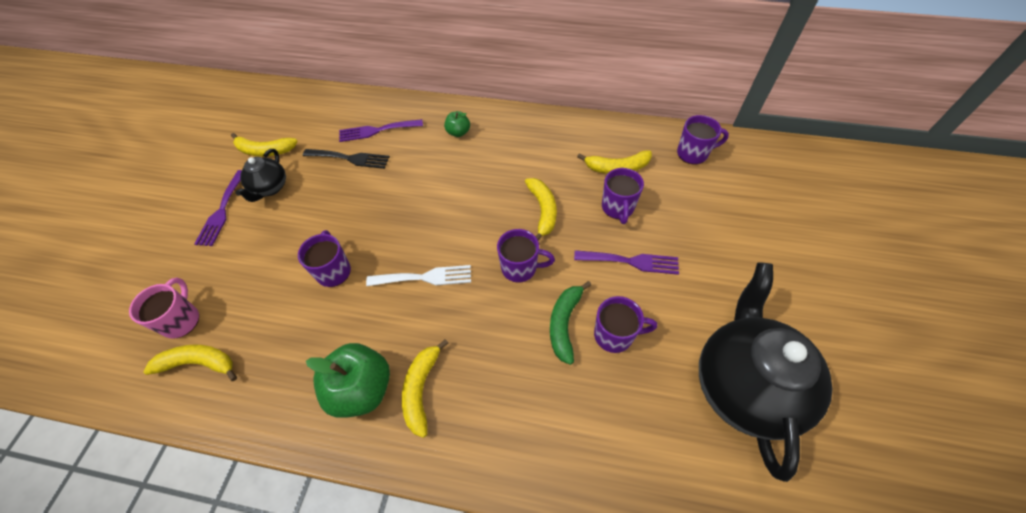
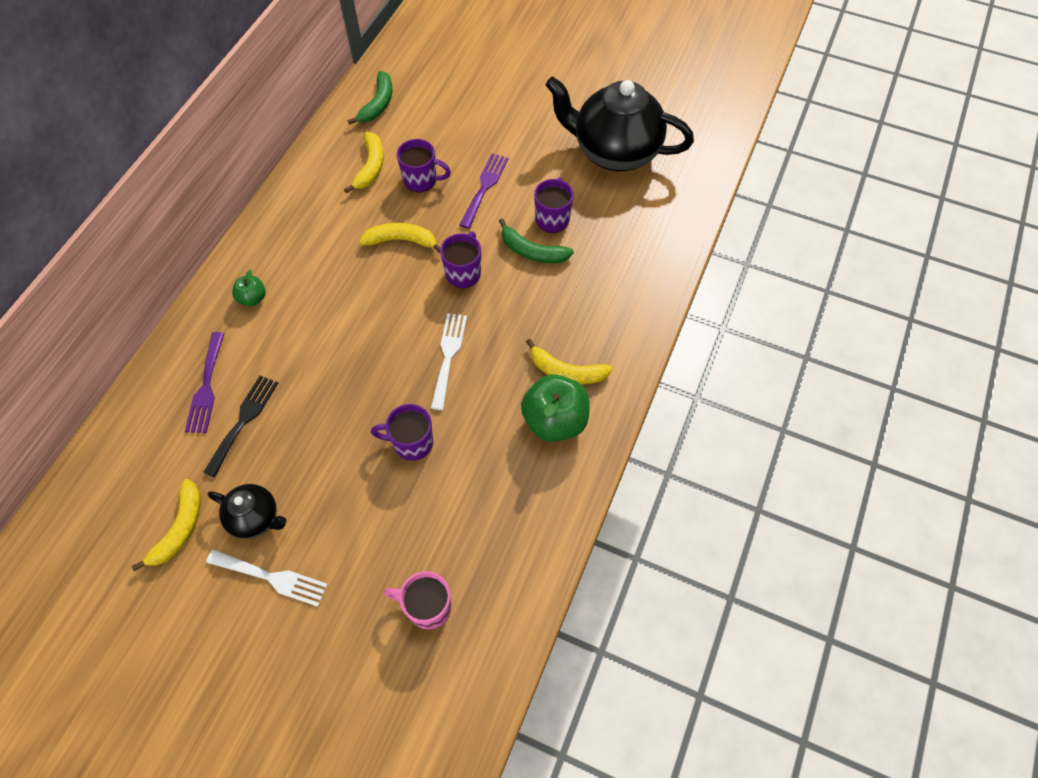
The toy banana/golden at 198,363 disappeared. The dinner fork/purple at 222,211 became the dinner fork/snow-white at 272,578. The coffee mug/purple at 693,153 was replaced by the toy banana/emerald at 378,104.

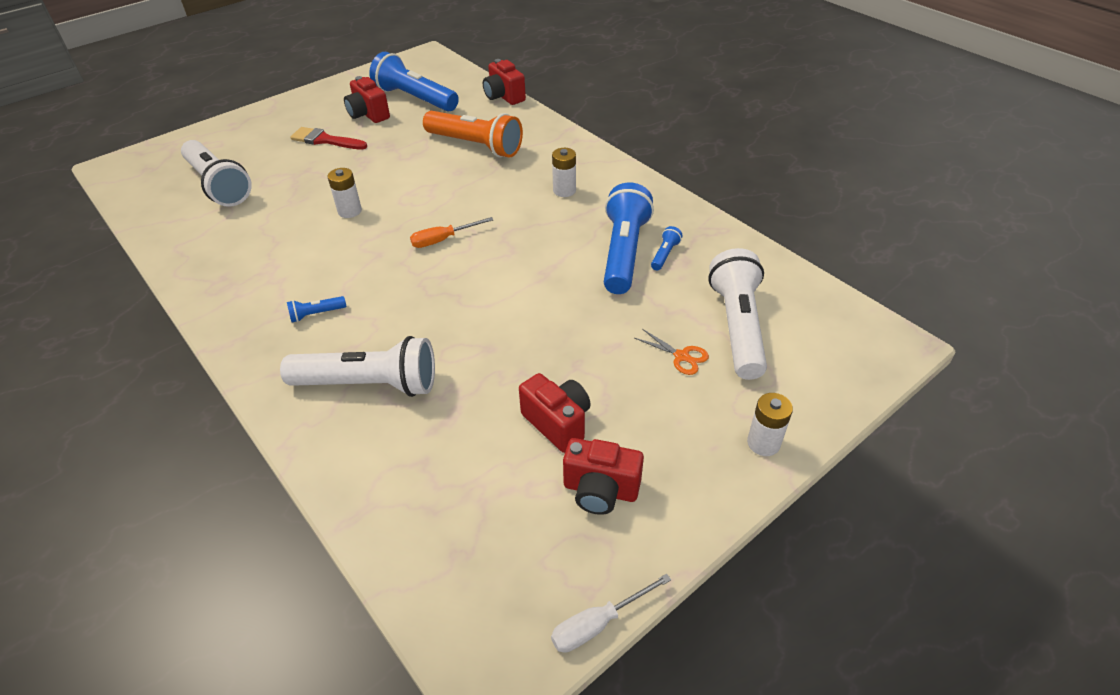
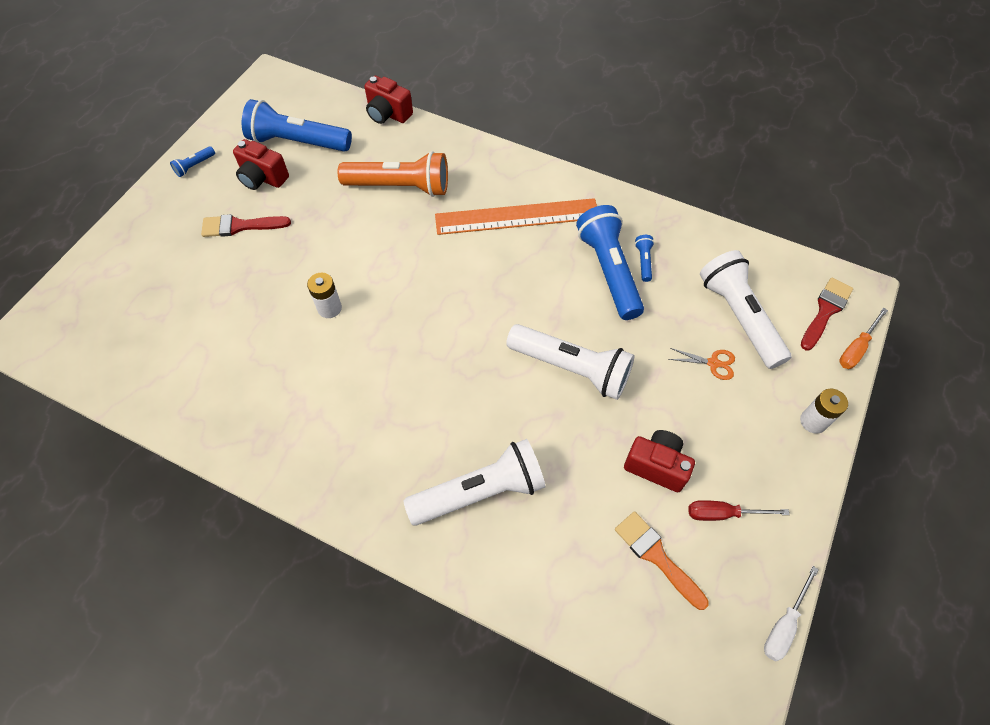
The flashlight/snow-white moved from 218,185 to 571,368. The flashlight/cobalt moved from 316,314 to 194,166. The screwdriver/orange moved from 443,240 to 856,348. The power cell/snow-white at 564,190 was replaced by the measuring stick/orange at 517,216. The camera/scarlet at 600,490 was replaced by the screwdriver/scarlet at 723,513. The paint brush/orange at 656,556 appeared. The paint brush/scarlet at 825,311 appeared.

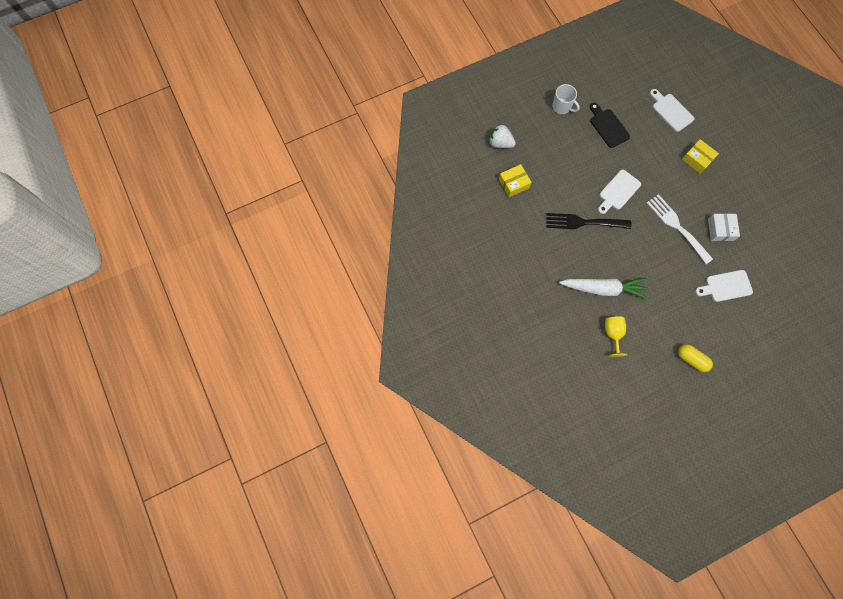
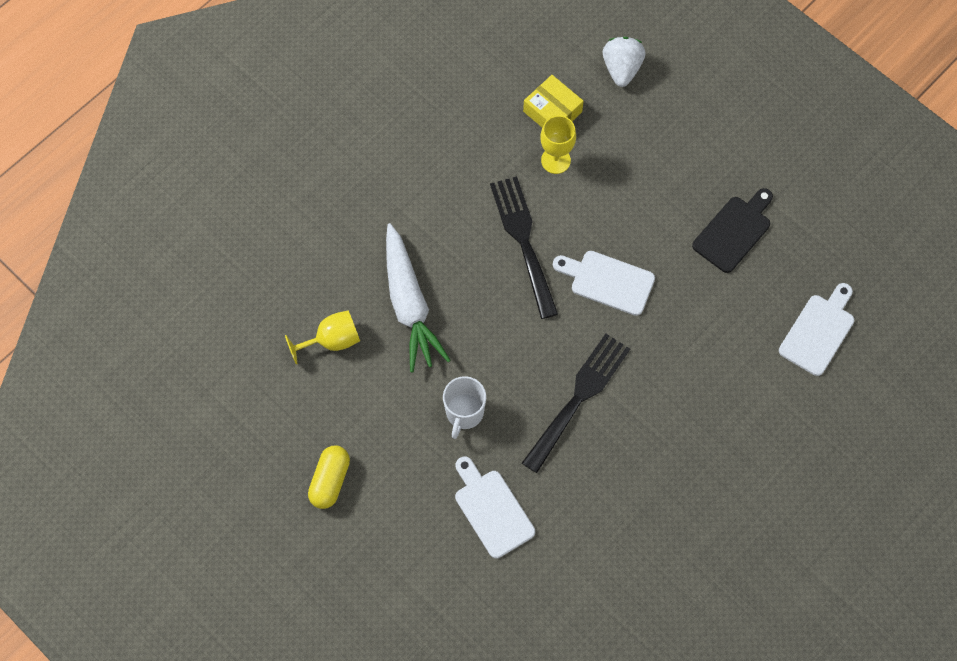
The coffee mug/snow-white moved from 561,107 to 464,413. The dinner fork/snow-white at 677,226 became the dinner fork/black at 578,397. The box/golden at 697,159 disappeared. The box/snow-white at 720,230 disappeared. The chalice/golden at 555,160 appeared.

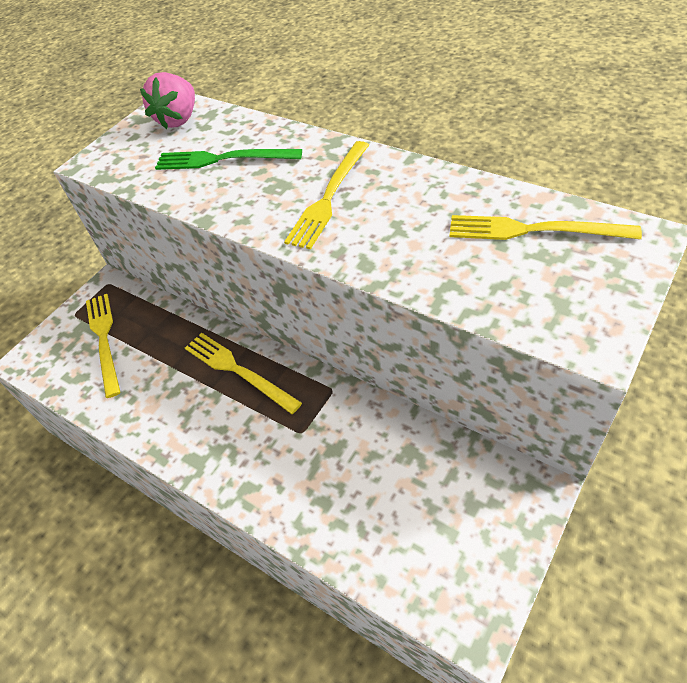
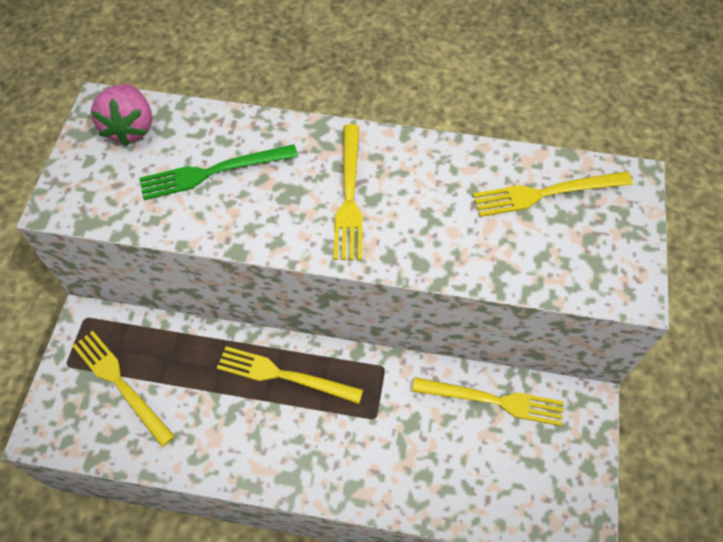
The dinner fork/golden at 493,400 appeared.

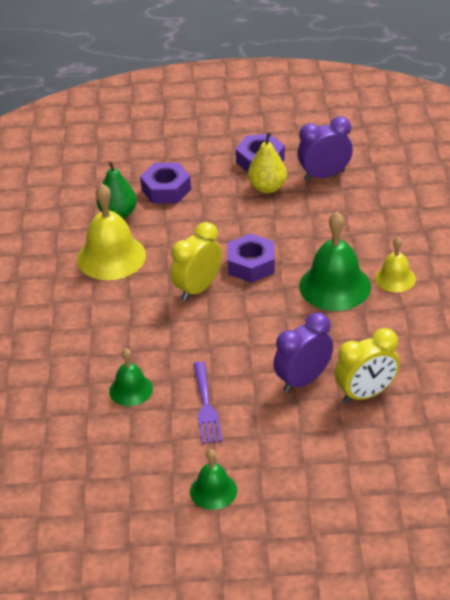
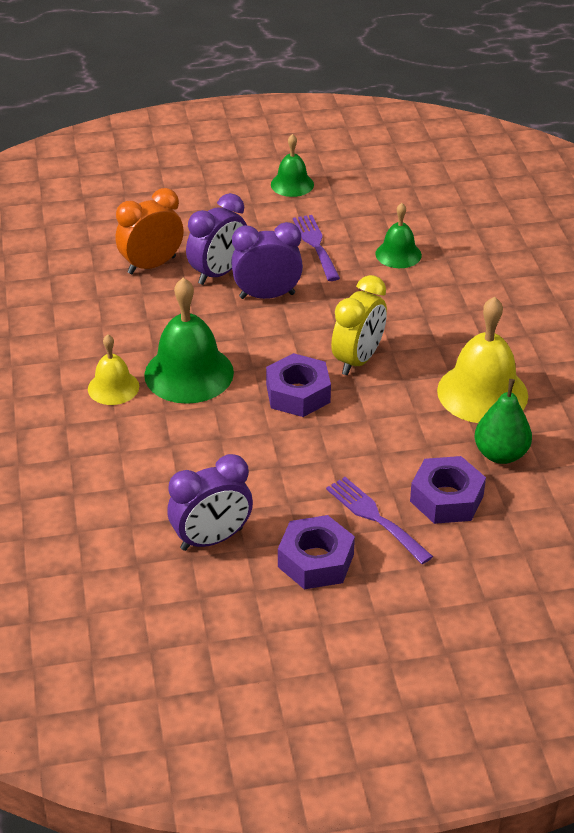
The pear/golden at 267,187 disappeared. The alarm clock/golden at 366,394 became the alarm clock/orange at 152,265. The alarm clock/purple at 267,296 appeared. The dinner fork/purple at 375,517 appeared.

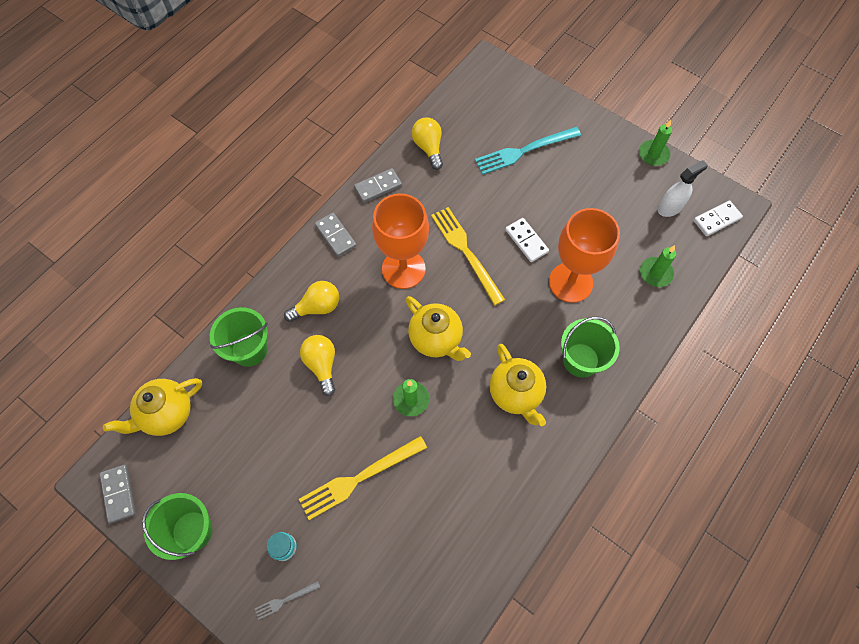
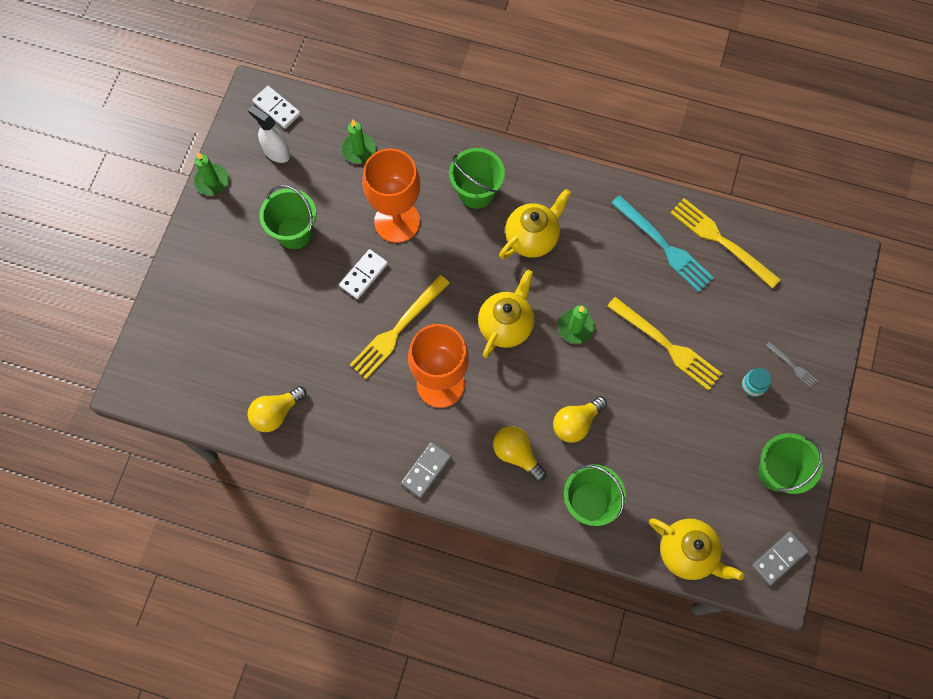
The domino tile/ash-grey at 378,186 disappeared. The dinner fork/aqua moved from 524,151 to 664,246. The bucket/emerald at 294,232 appeared. The dinner fork/golden at 721,241 appeared.

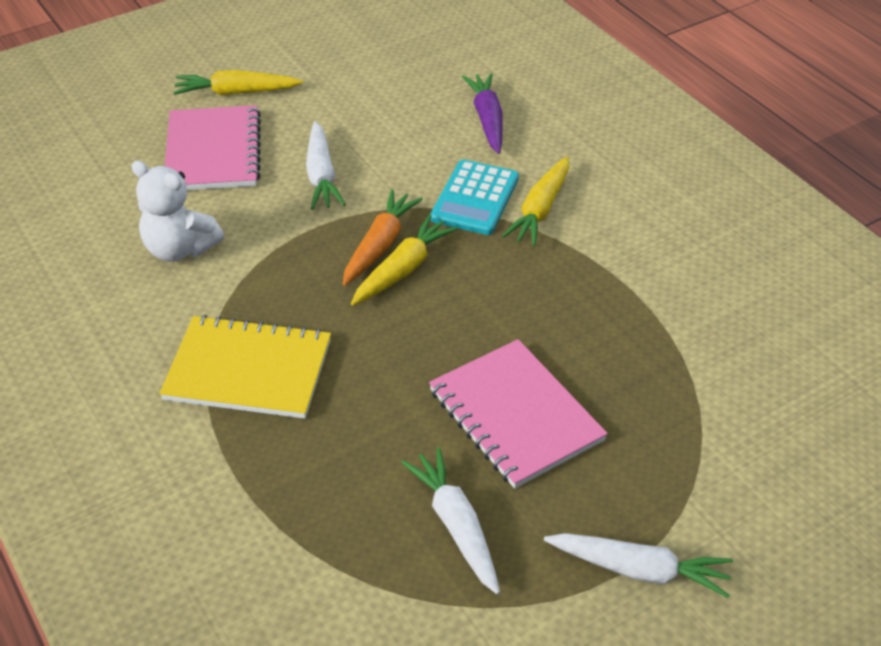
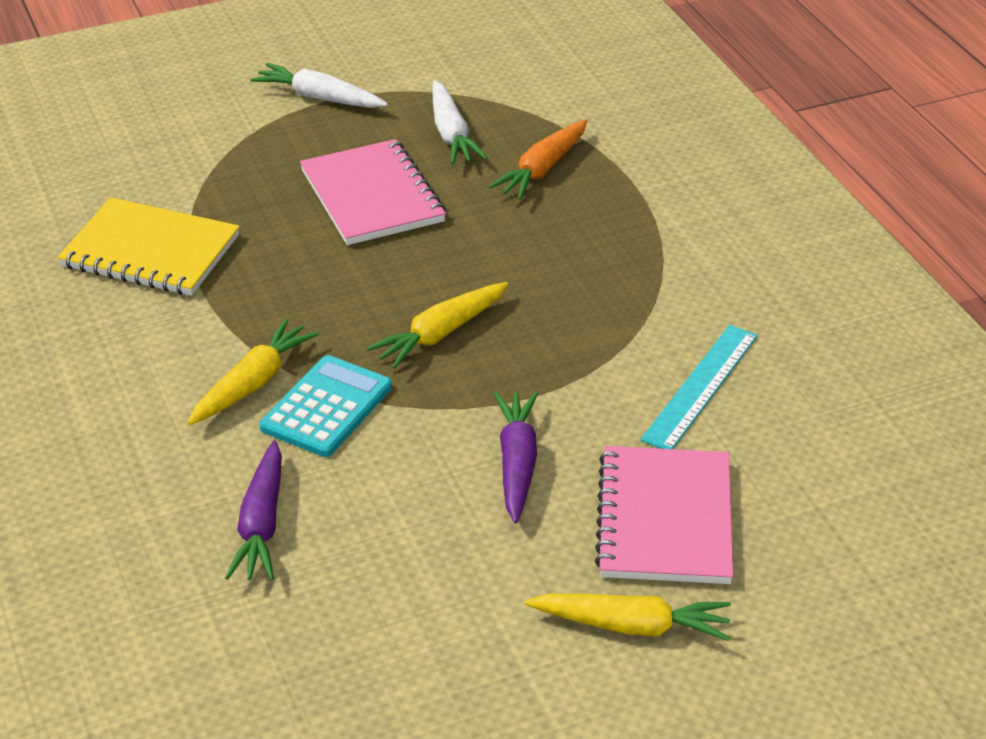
The stuffed bear/snow-white at 180,249 was replaced by the measuring stick/aqua at 700,386. The exercise book/golden moved from 248,370 to 150,251. The root vegetable/snow-white at 321,175 became the root vegetable/purple at 517,463. The root vegetable/orange moved from 380,245 to 542,169.

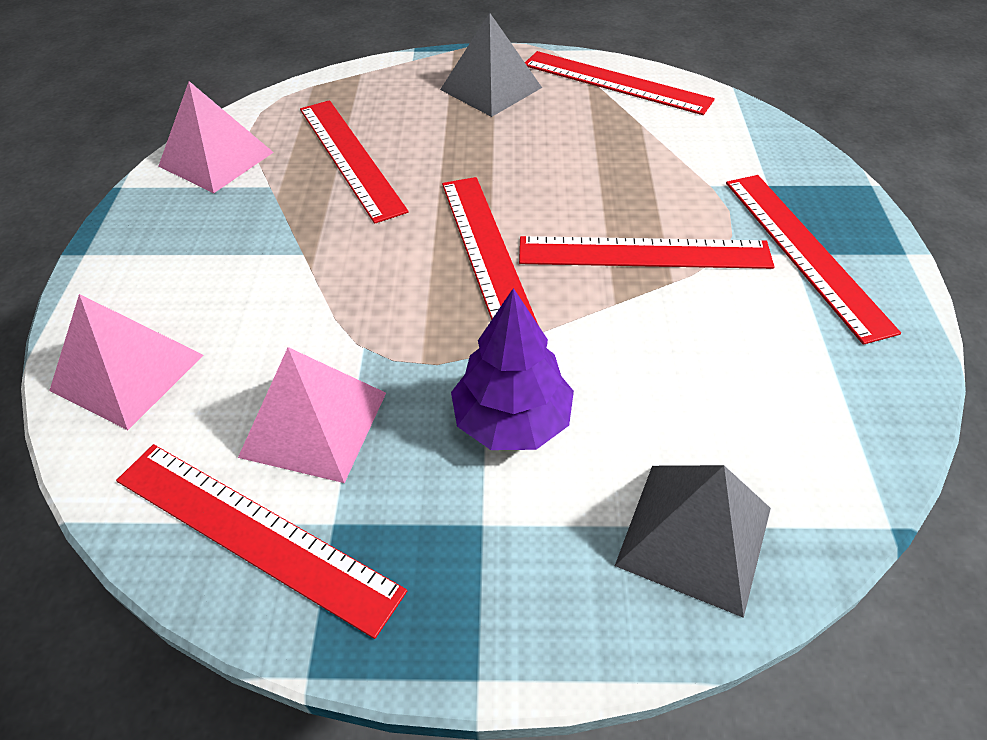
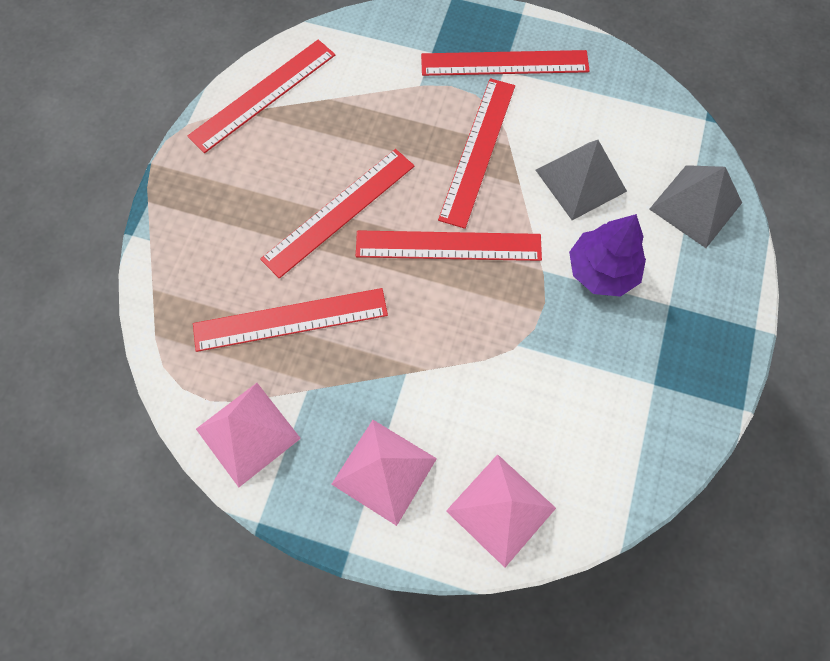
The measuring stick/scarlet moved from 254,533 to 339,212. The solid pyramid/rose-pink moved from 314,424 to 384,471. The solid pyramid/ash-grey moved from 491,88 to 581,180.

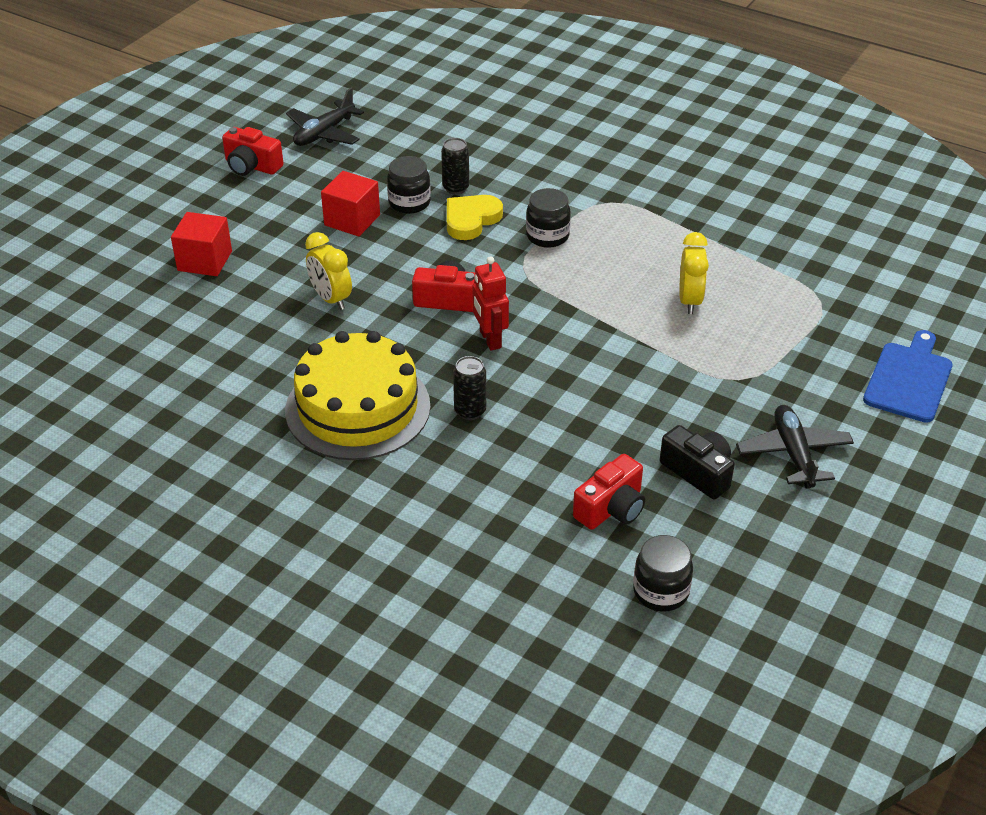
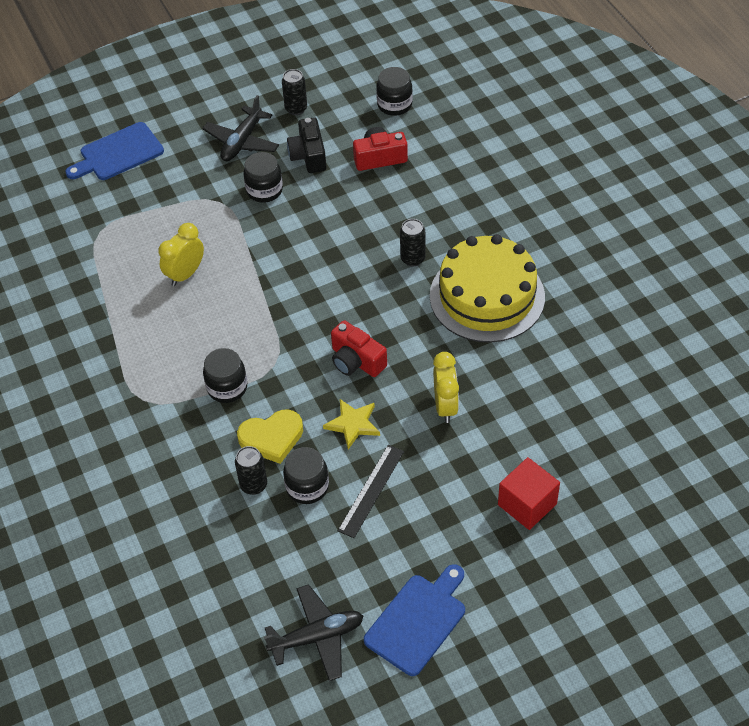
The camera/scarlet at 252,166 was replaced by the bread board/cobalt at 418,621. The block/scarlet at 352,220 was replaced by the measuring stick/black at 371,490. The robot/scarlet at 490,339 disappeared. The jar/black at 264,190 appeared. The soda can/black at 296,109 appeared. The five-pointed star/golden at 353,424 appeared.

